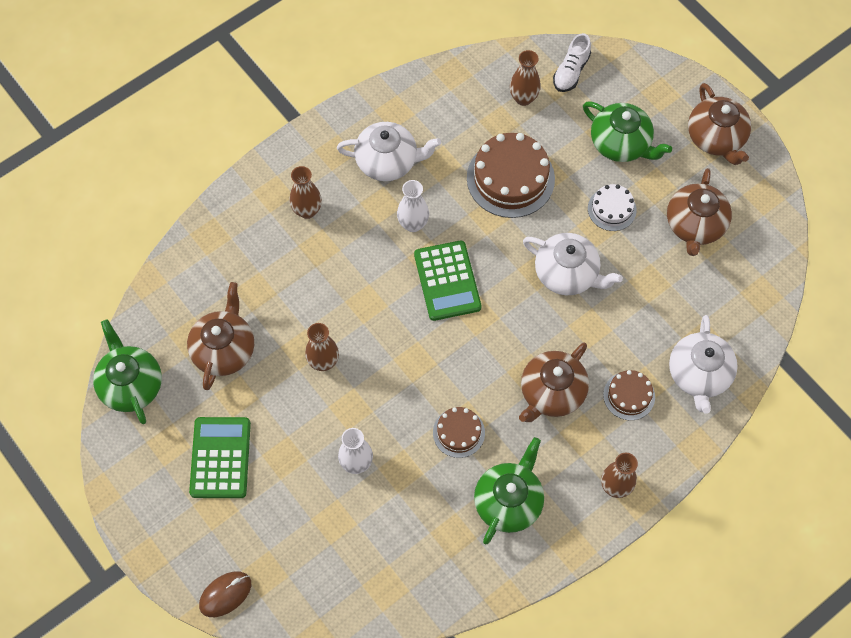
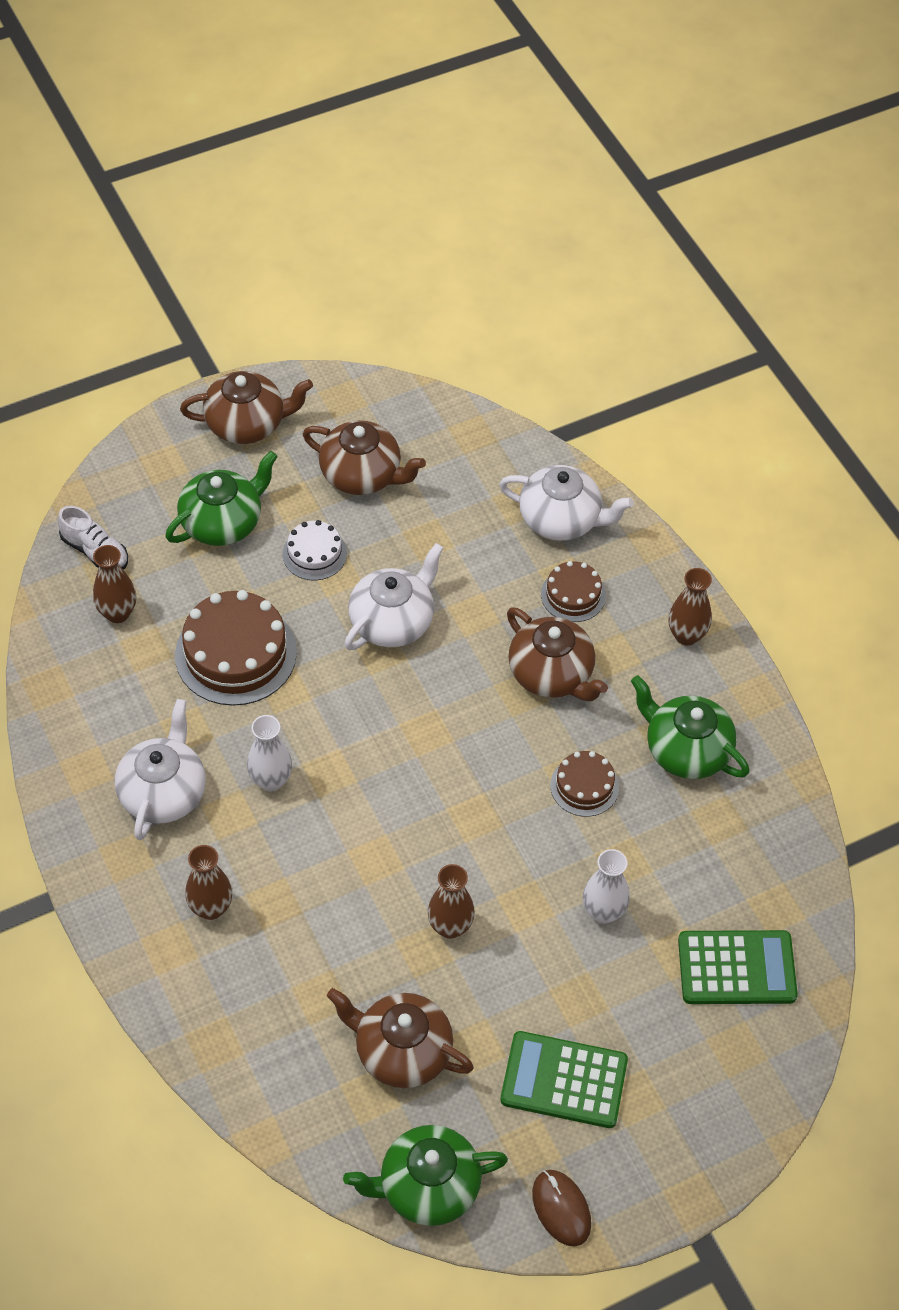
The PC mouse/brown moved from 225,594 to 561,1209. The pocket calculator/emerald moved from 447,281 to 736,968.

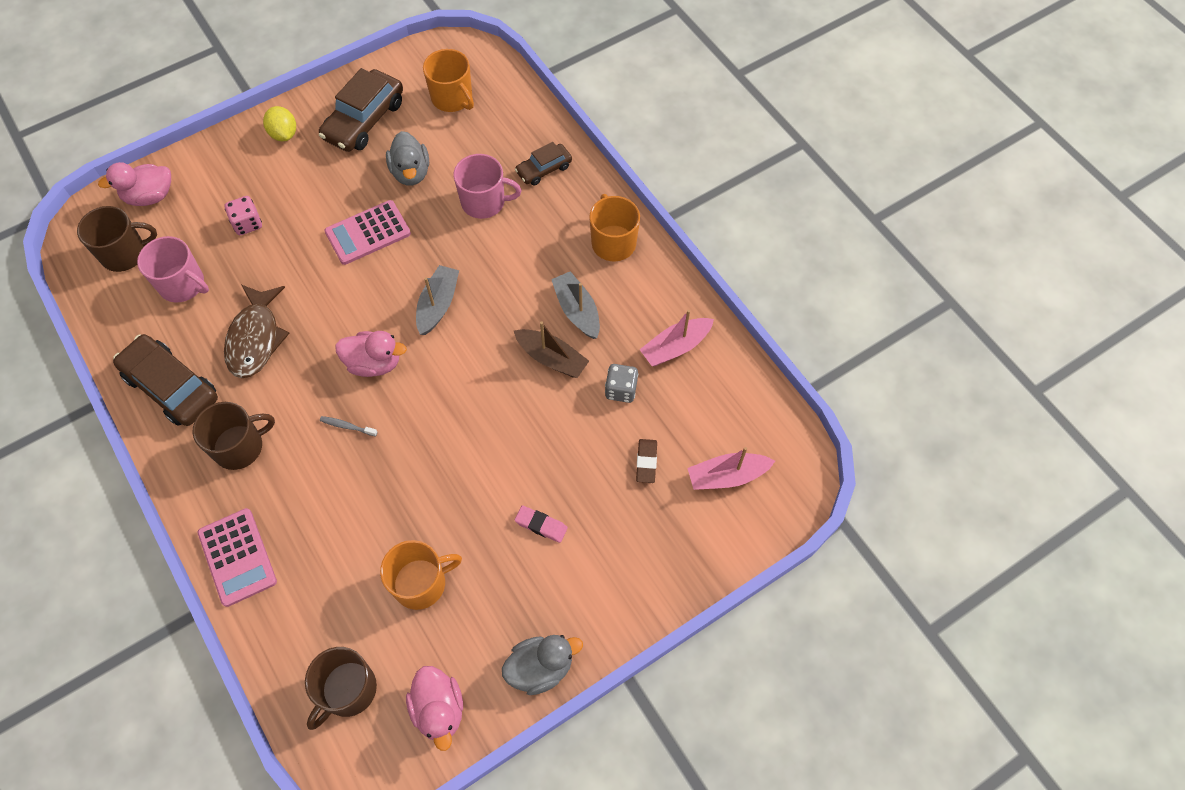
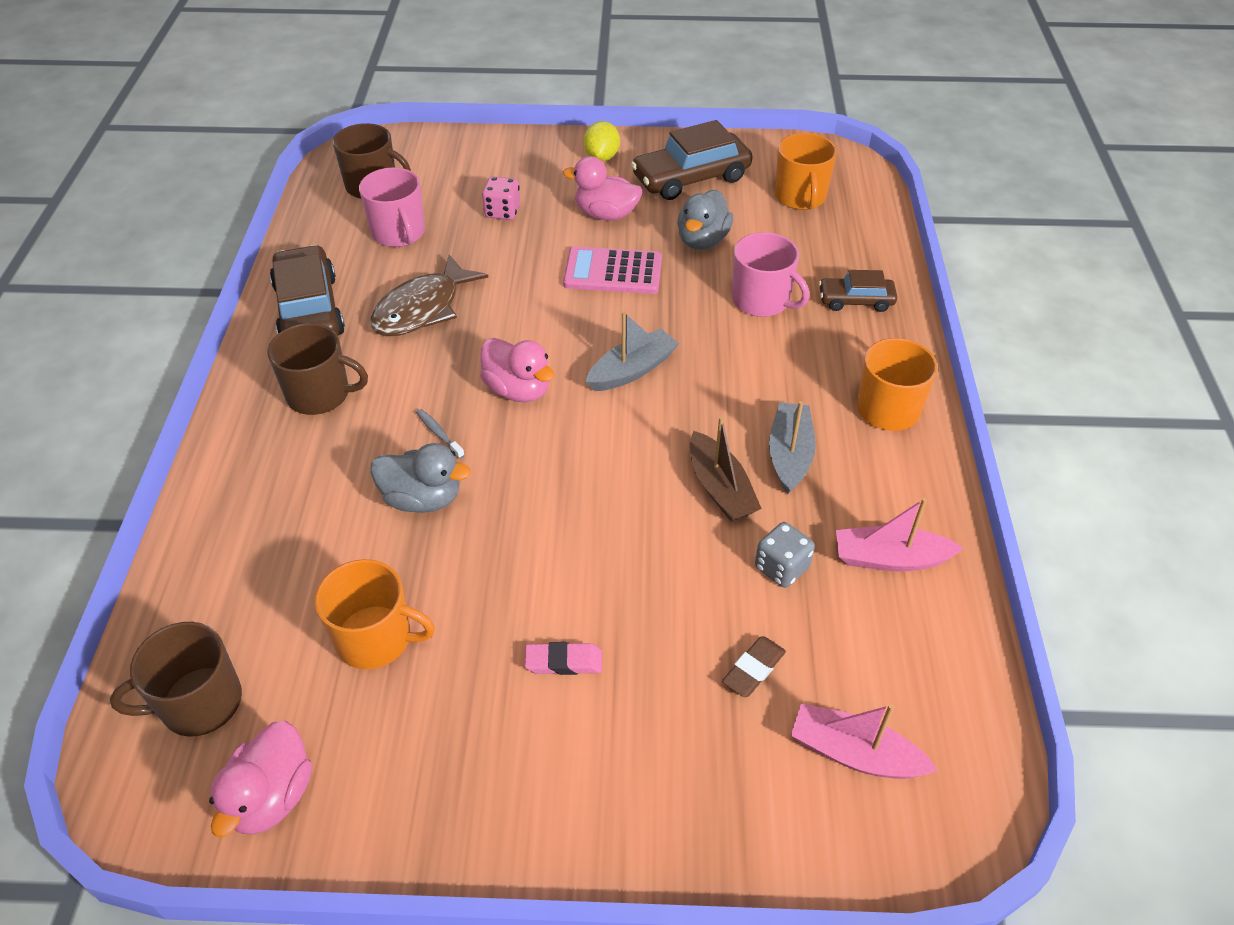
The rubber duck/rose-pink moved from 150,196 to 606,214. The pocket calculator/rose-pink at 237,557 disappeared. The rubber duck/ash-grey moved from 540,668 to 422,499. The pencil eraser/rose-pink at 541,525 turned 60 degrees counterclockwise.

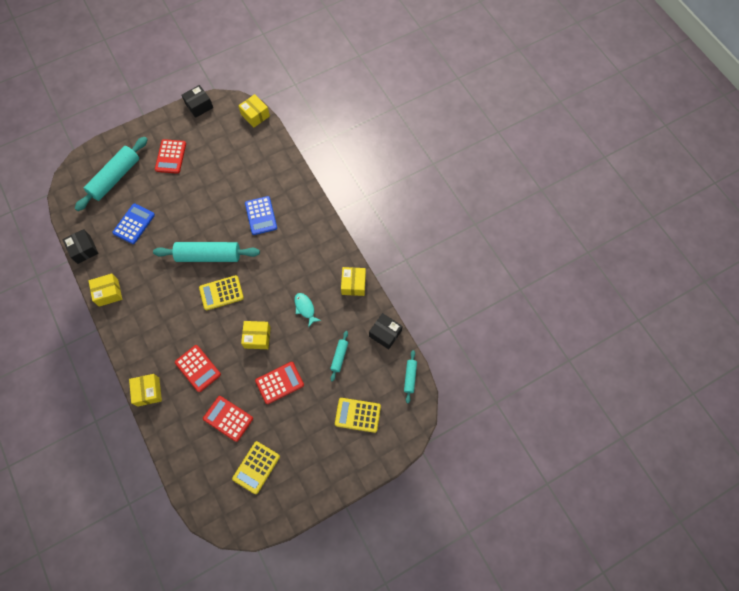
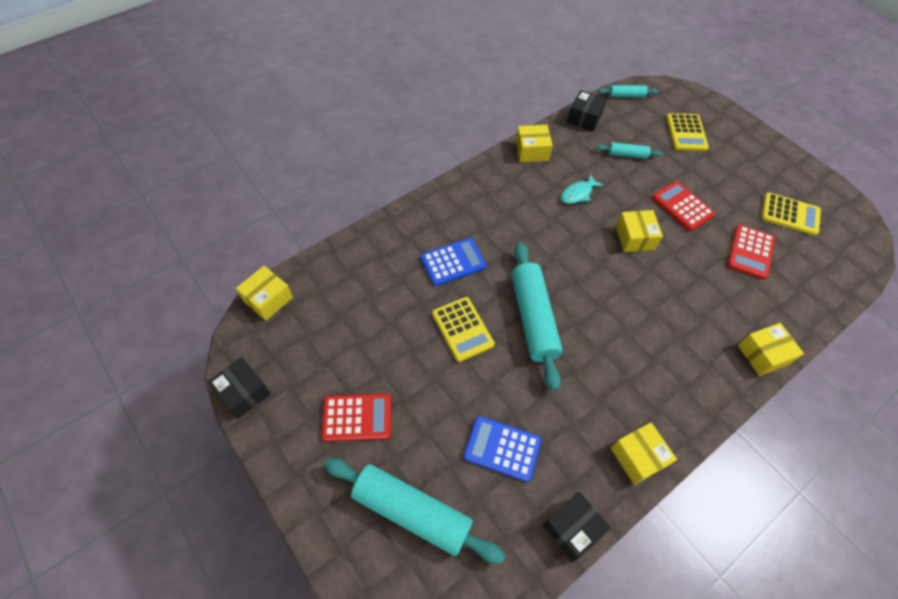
The pocket calculator/scarlet at 198,368 disappeared. The pocket calculator/golden moved from 221,293 to 462,329.

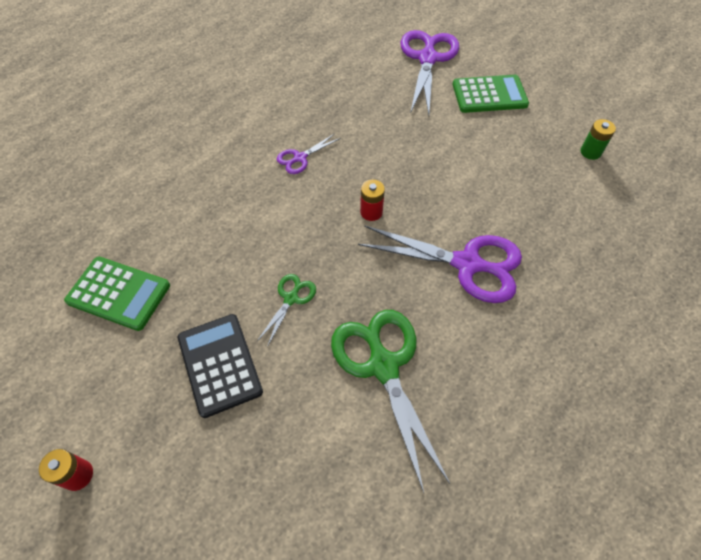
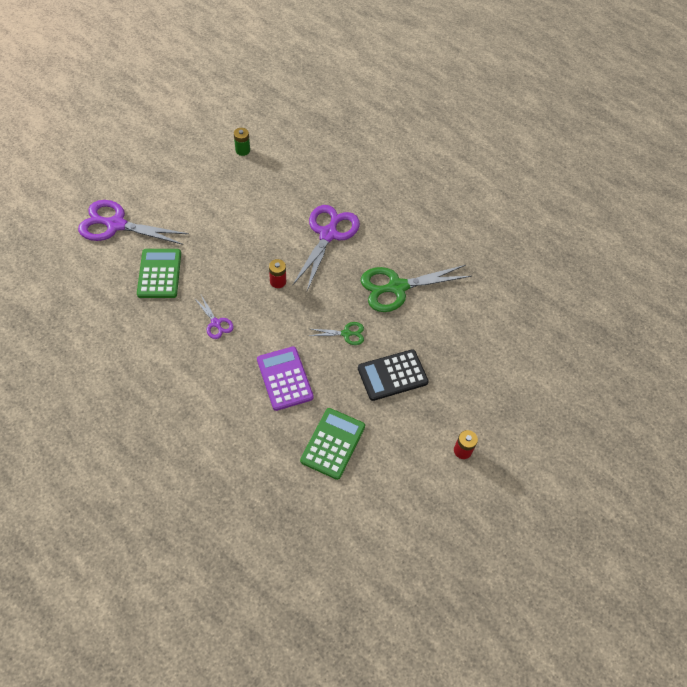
The shears/emerald at 291,298 turned 150 degrees clockwise. The pocket calculator/emerald moved from 489,95 to 159,274. The pocket calculator/purple at 284,378 appeared.

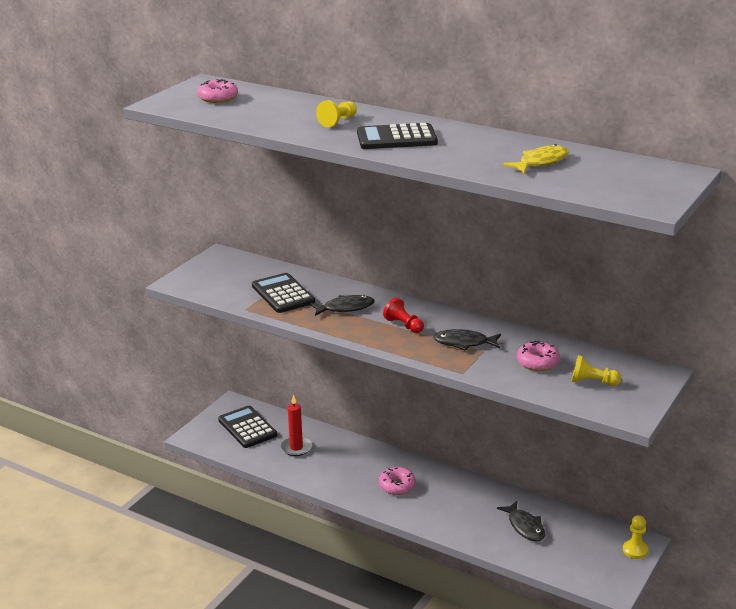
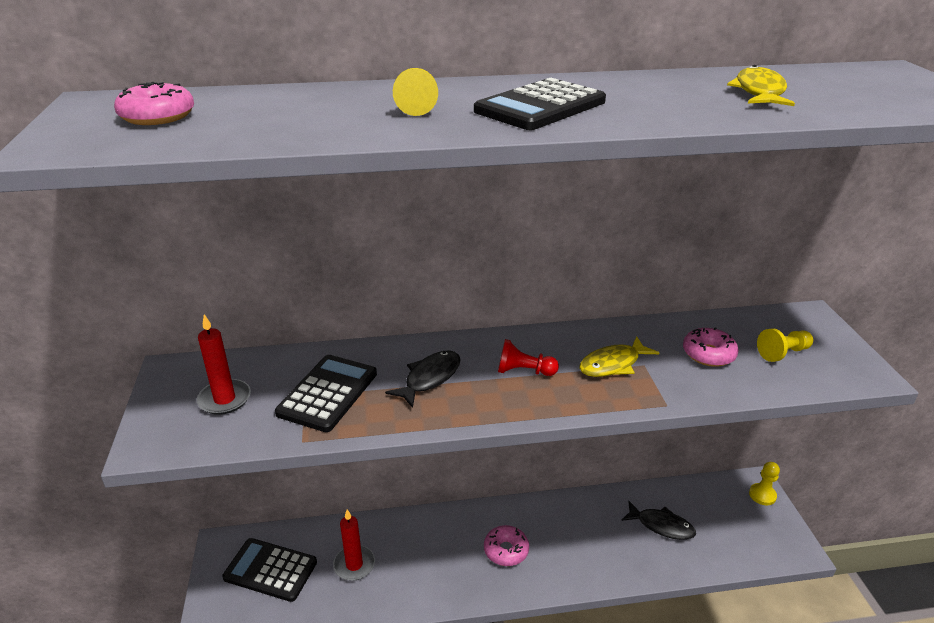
The pocket calculator/black at 283,294 turned 90 degrees clockwise. The fish figure/black at 464,343 became the fish figure/golden at 613,364. The candle/scarlet at 224,399 appeared.

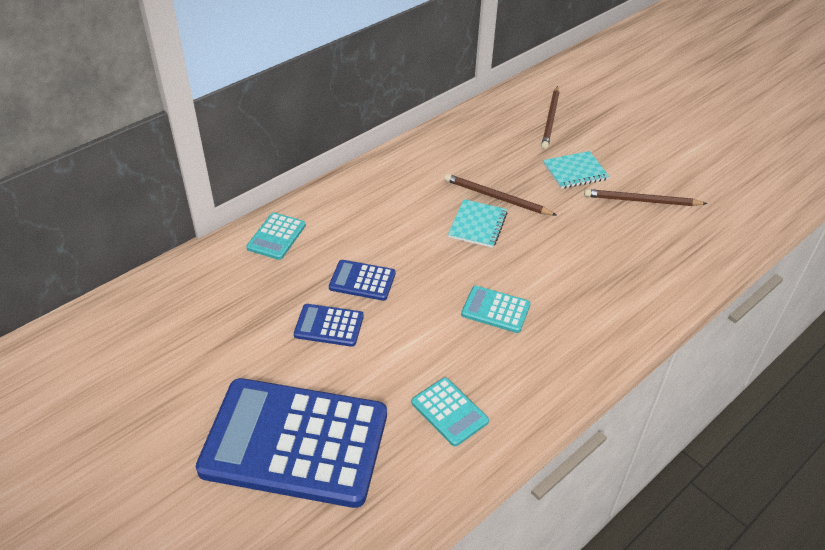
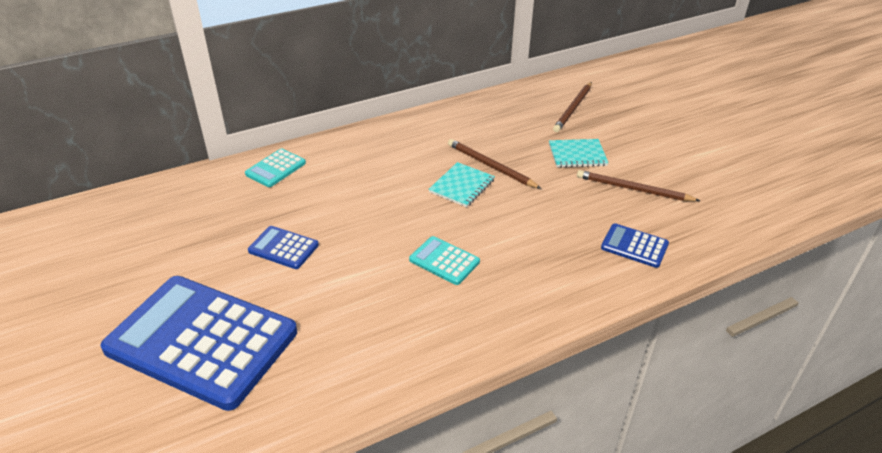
The pocket calculator/cobalt moved from 362,281 to 634,246. The pocket calculator/aqua at 449,412 disappeared.

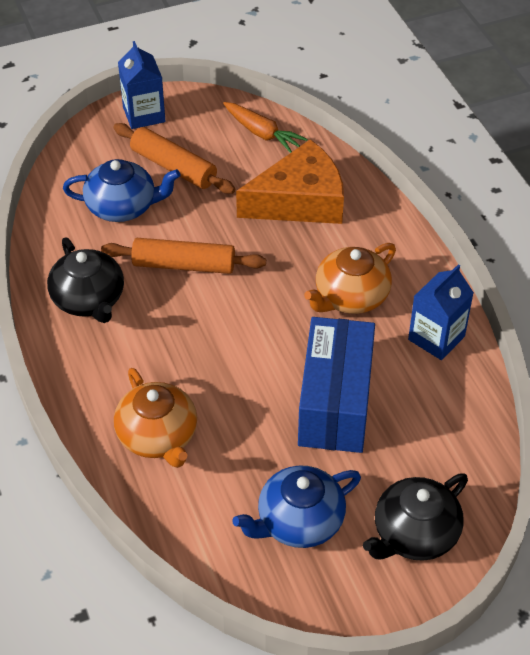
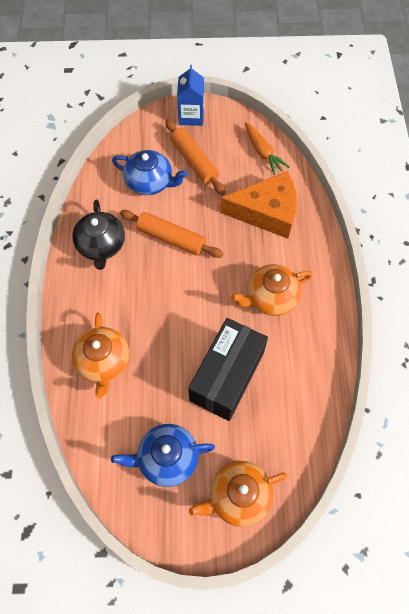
The box/cobalt at 335,403 became the box/black at 227,376. The tea pot/black at 414,534 became the tea pot/orange at 238,496. The carton/cobalt at 436,338 disappeared.

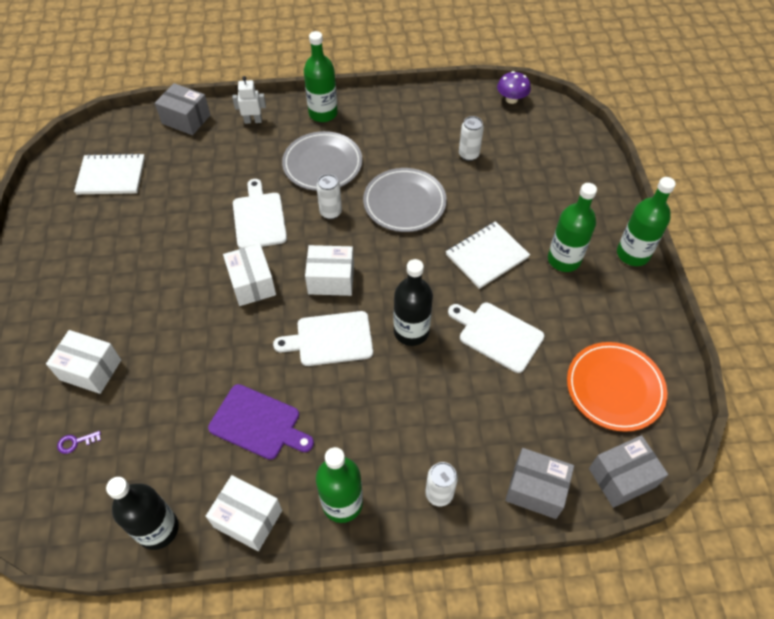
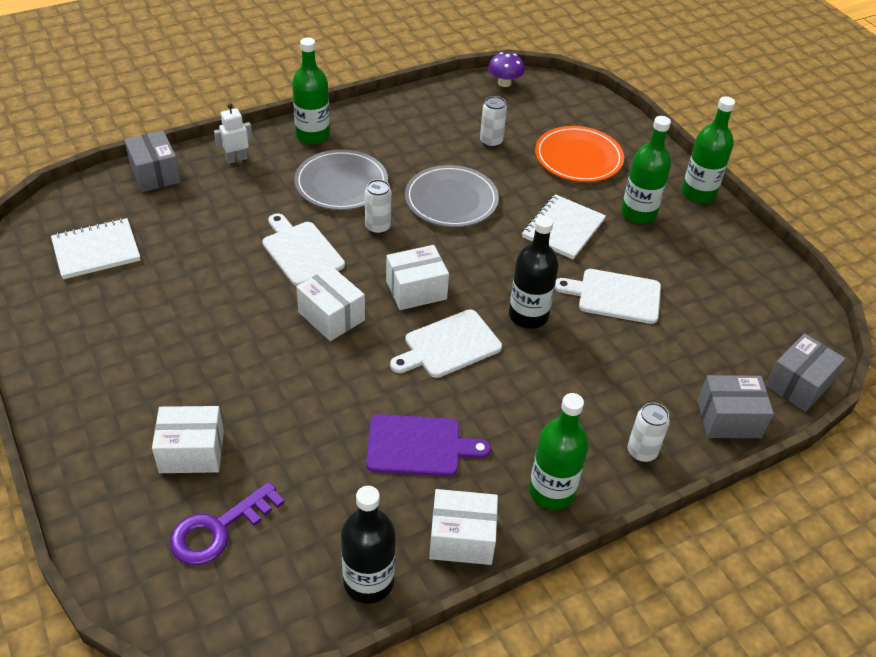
The key/purple at 76,442 changed to 2.26 times the size. The box/ash-grey at 186,119 turned 60 degrees clockwise. The dinner plate/orange moved from 614,388 to 578,158.

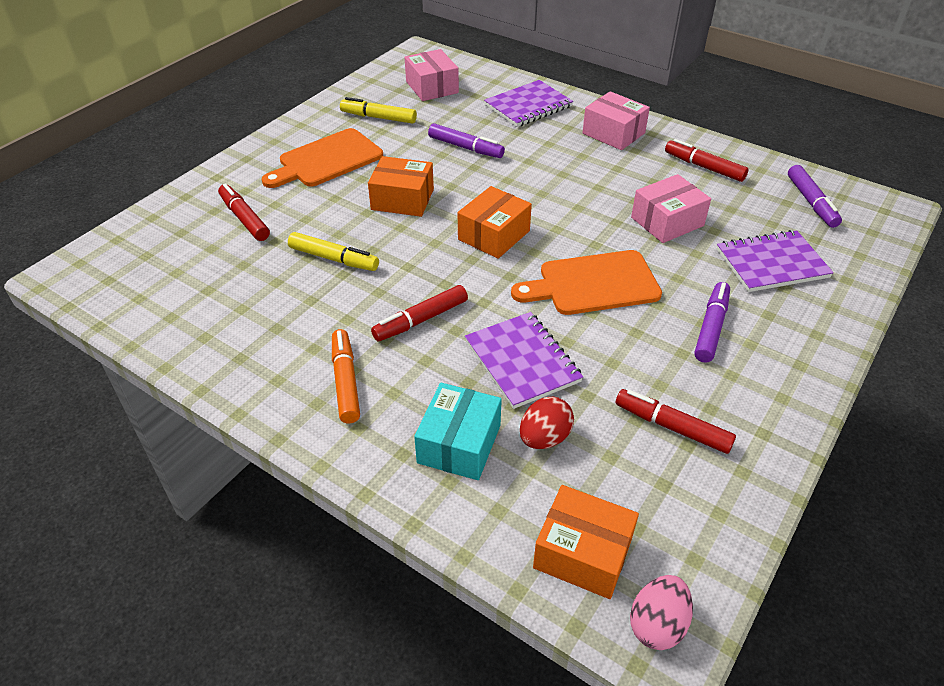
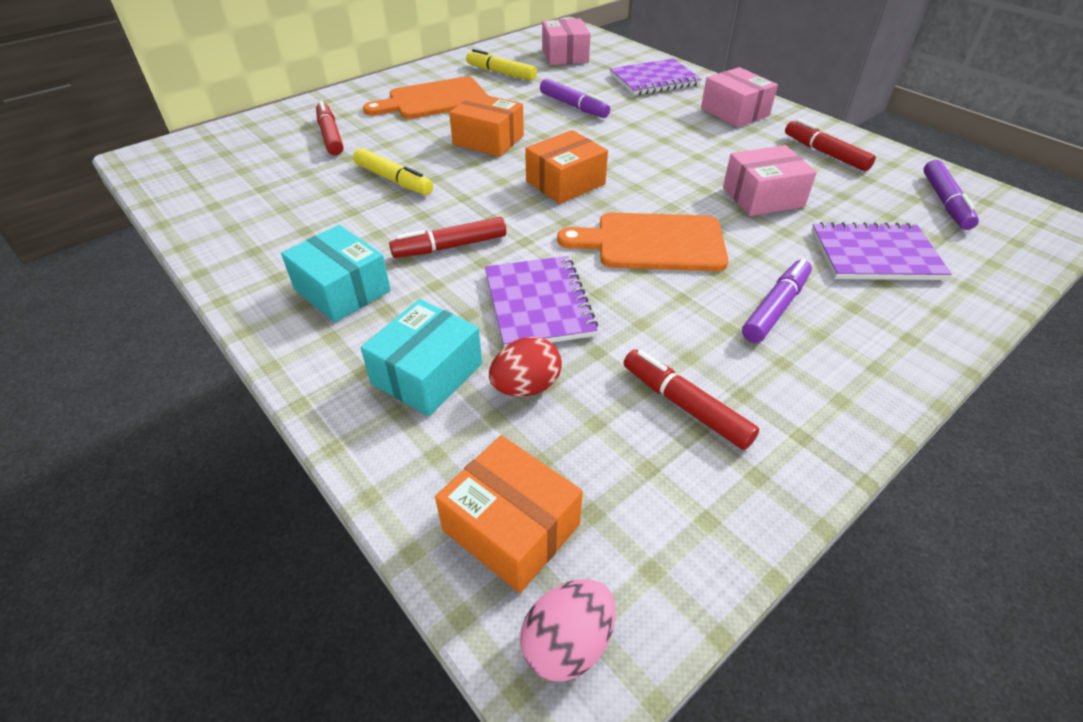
The marker pen/orange at 345,381 was replaced by the box/aqua at 342,290.

